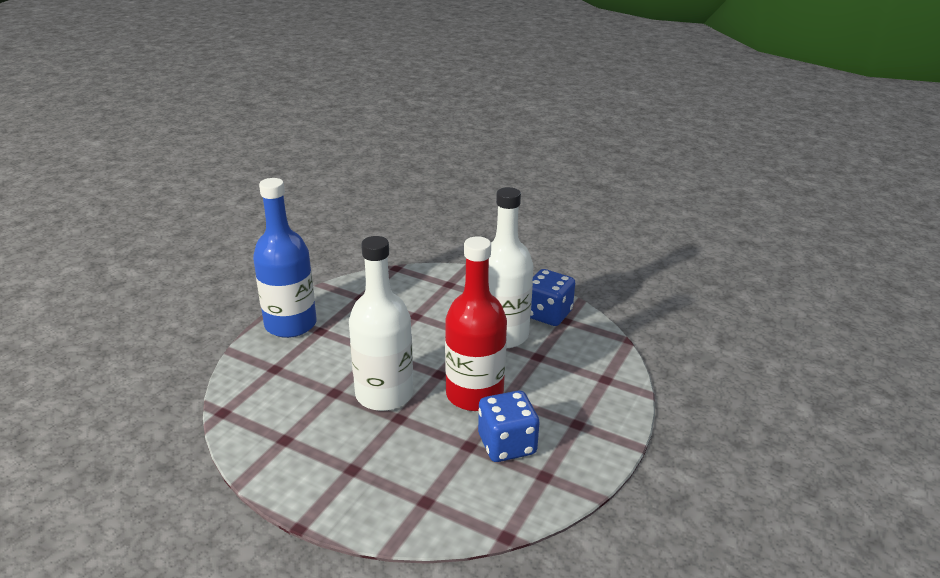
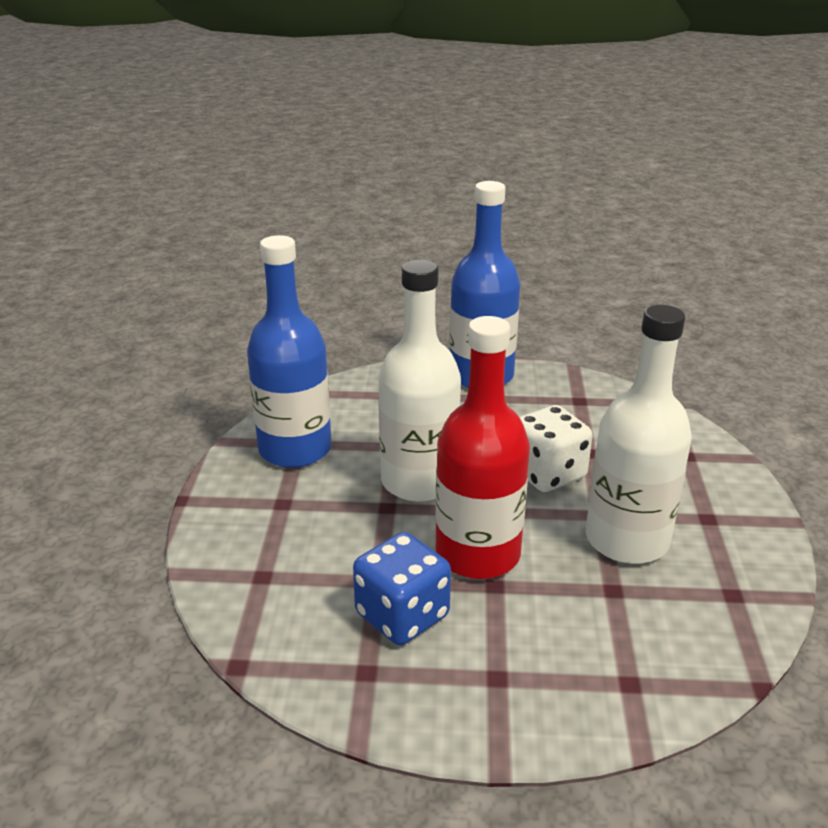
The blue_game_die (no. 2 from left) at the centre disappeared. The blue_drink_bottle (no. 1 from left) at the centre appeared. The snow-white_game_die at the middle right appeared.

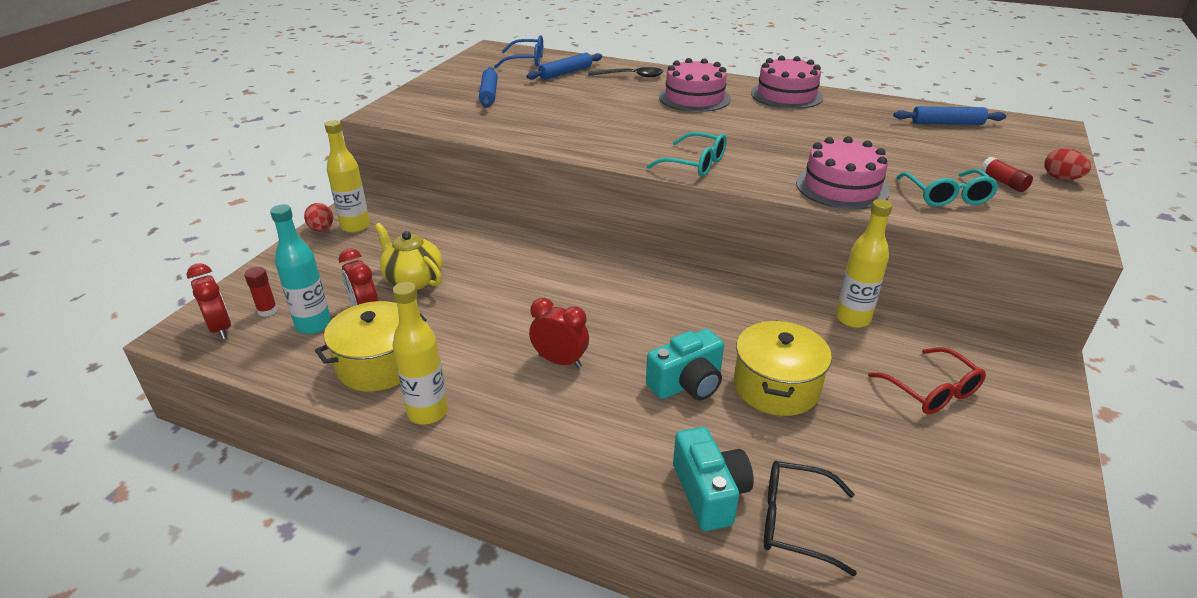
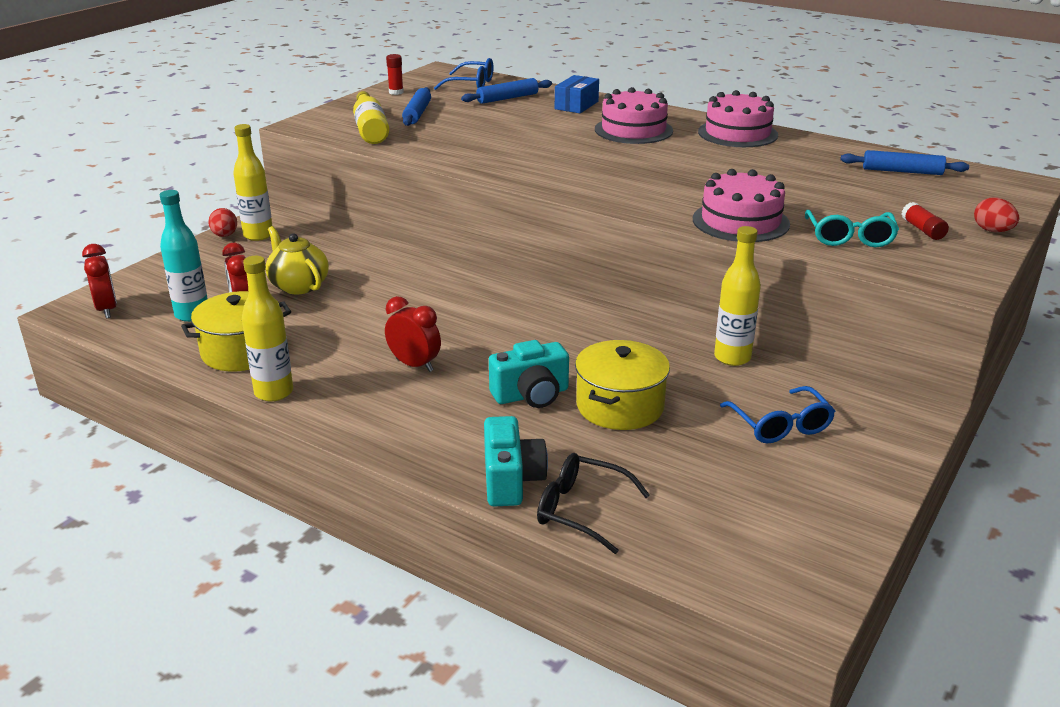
The teal_glasses (no. 1 from left) at the top centre disappeared. The bright_yellow_drink_bottle (no. 3 from left) at the top centre appeared. The scarlet_glue_stick (no. 1 from left) moved from the middle left to the top centre. The ebony_teaspoon at the top centre was replaced by the blue_box at the top centre. The scarlet_glasses at the middle right became the blue_glasses (no. 2 from left) at the middle right.

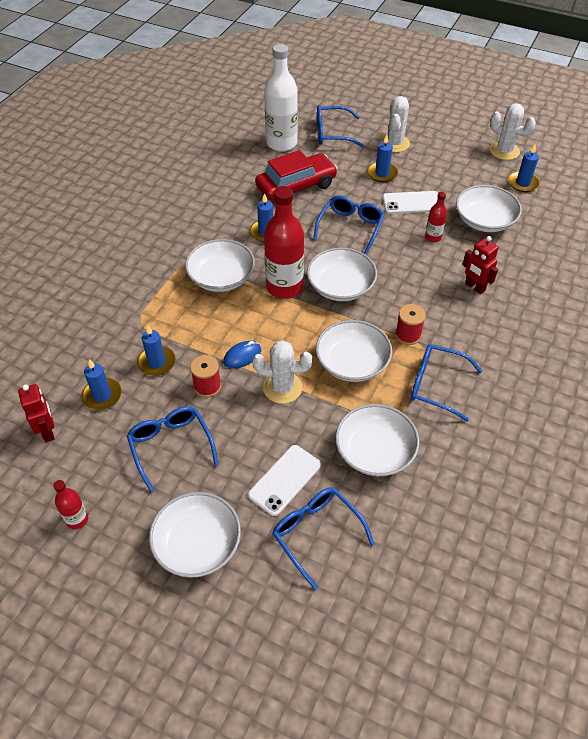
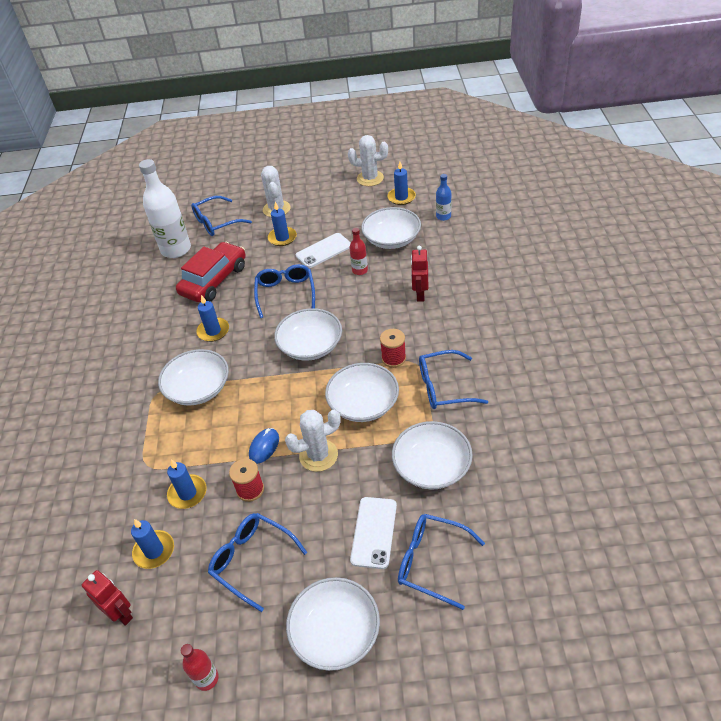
The scarlet_drink_bottle (no. 2 from left) at the top centre disappeared. The blue_drink_bottle at the top centre appeared. The scarlet_robot_figure (no. 2 from left) at the middle right turned 75 degrees clockwise.

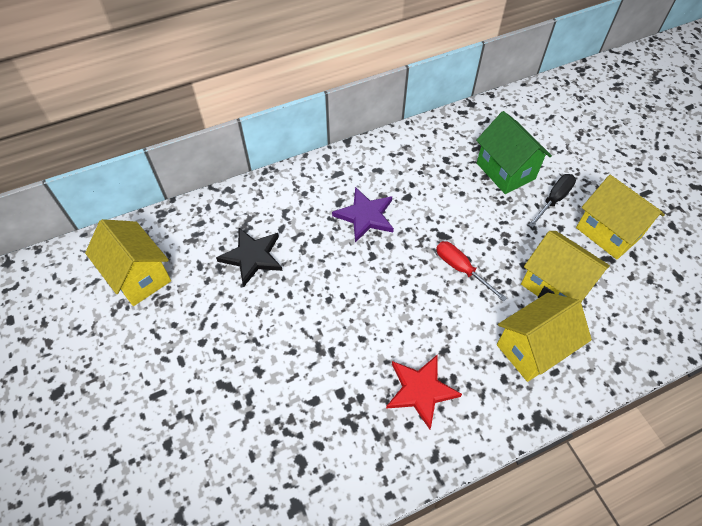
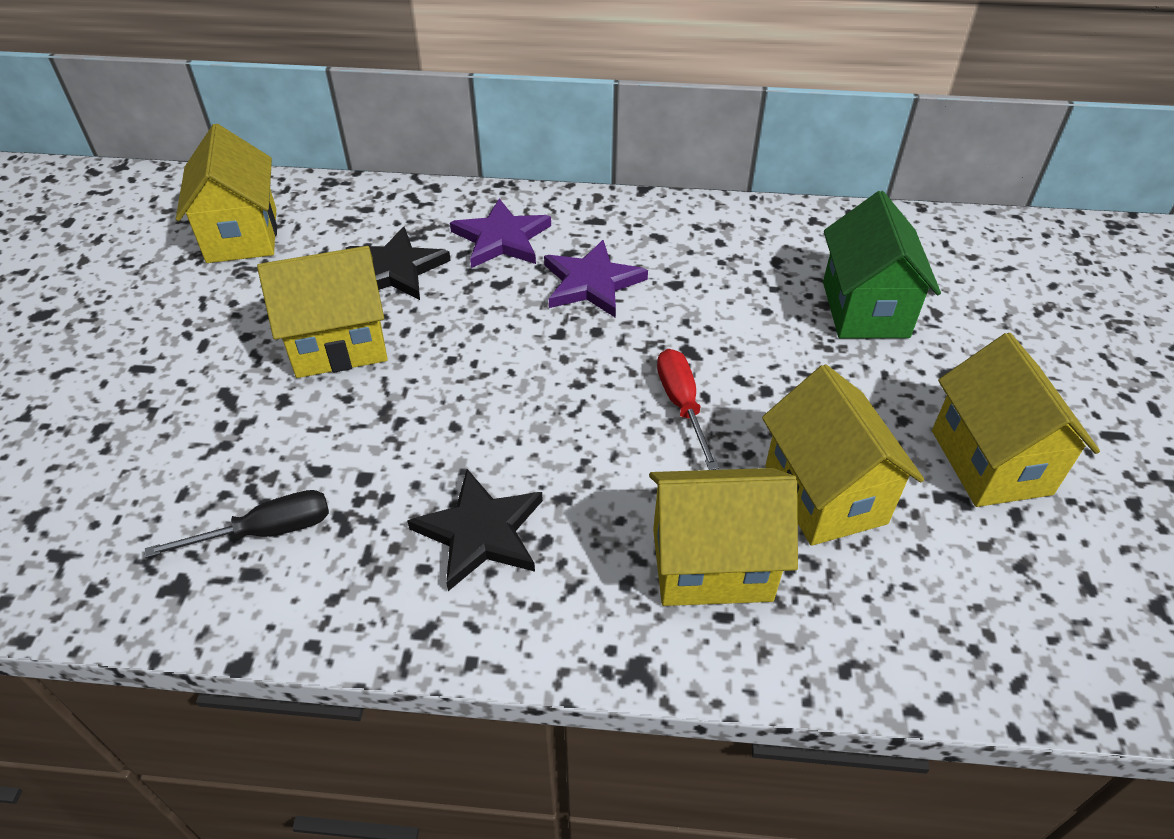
The bright_yellow_cottage (no. 2 from left) at the middle left appeared. The royal_purple_star_shape (no. 1 from left) at the top centre appeared. The ebony_screwdriver moved from the middle right to the middle left. The scarlet_star_shape at the bottom centre became the ebony_star_shape (no. 2 from left) at the centre.

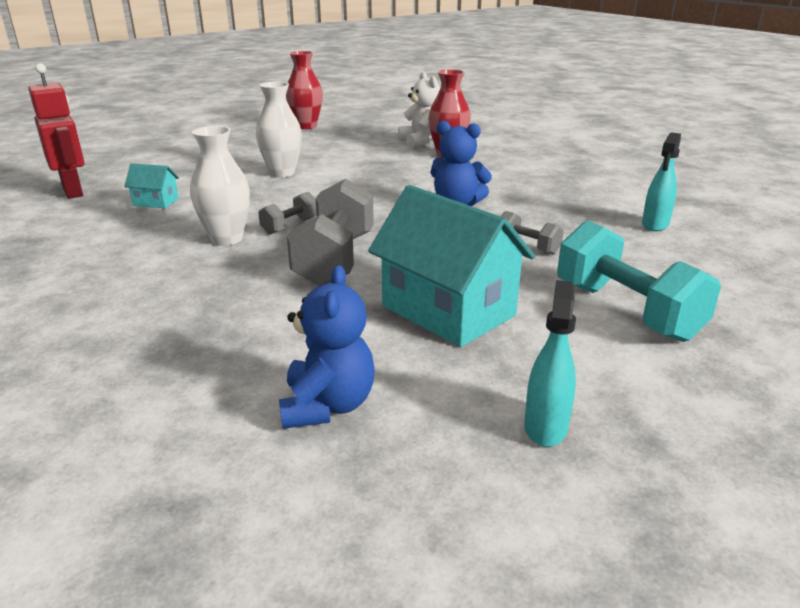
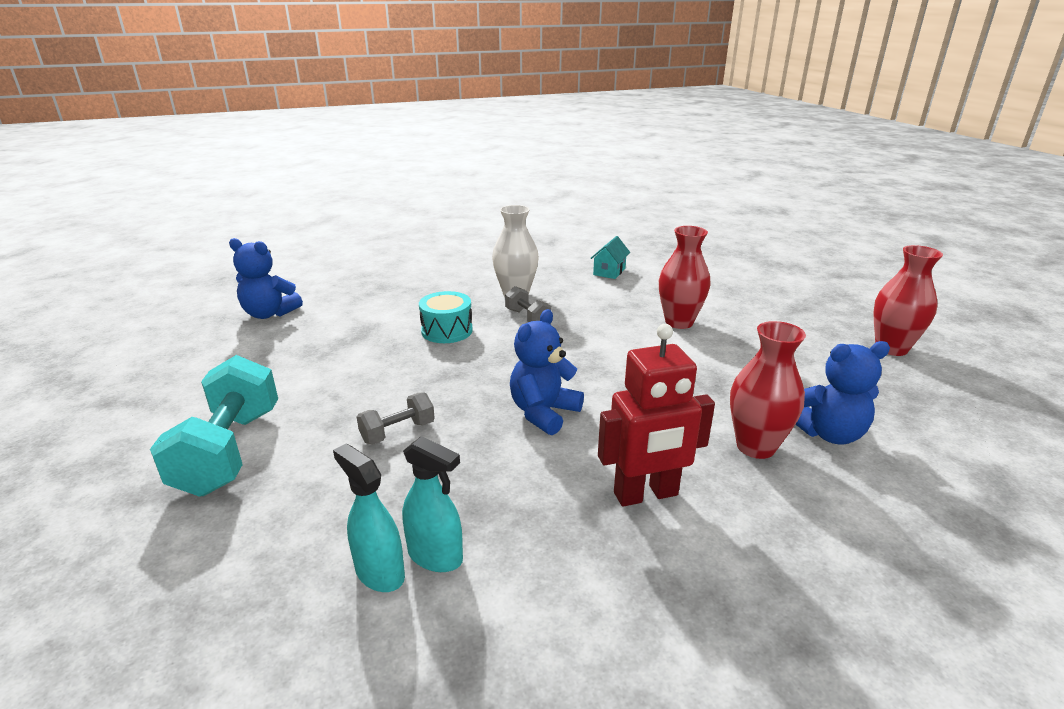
The teal_cottage (no. 2 from left) at the centre disappeared. The scarlet_robot_figure moved from the top left to the centre. The teal_spray_cleaner (no. 1 from left in the first image) moved from the middle right to the bottom centre. The ash-grey_free_weight (no. 2 from left) at the centre was replaced by the teal_snare_drum at the centre. The snow-white_vase (no. 2 from left) at the top centre became the scarlet_vase (no. 1 from left) at the centre. The snow-white_stuffed_bear at the top centre became the blue_stuffed_bear (no. 3 from left) at the middle right. The teal_free_weight at the middle right turned 75 degrees counterclockwise.

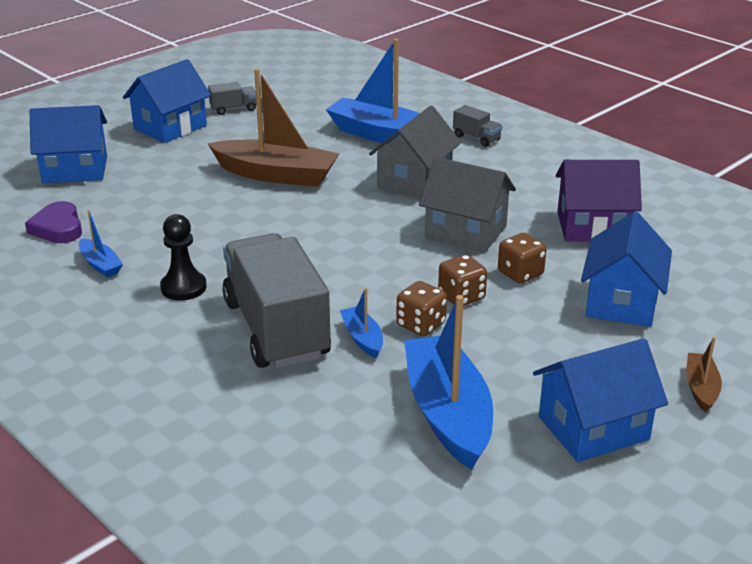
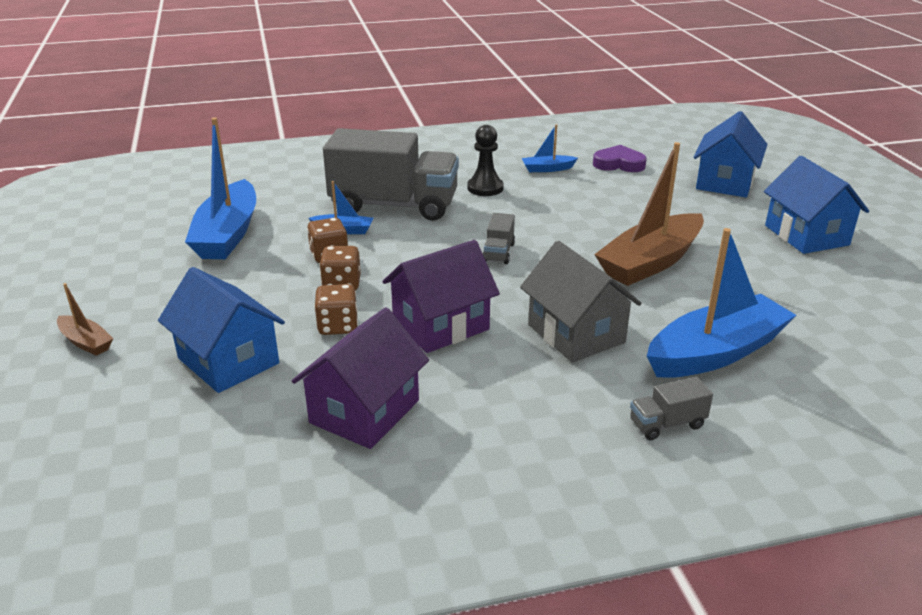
The blue_cottage (no. 3 from left) at the bottom right disappeared. The ash-grey_truck (no. 1 from left in the first image) moved from the top left to the centre. The ash-grey_cottage (no. 2 from left) at the centre became the royal_purple_cottage (no. 2 from left) at the centre. The blue_sailboat (no. 4 from left in the first image) at the bottom centre turned 75 degrees clockwise.

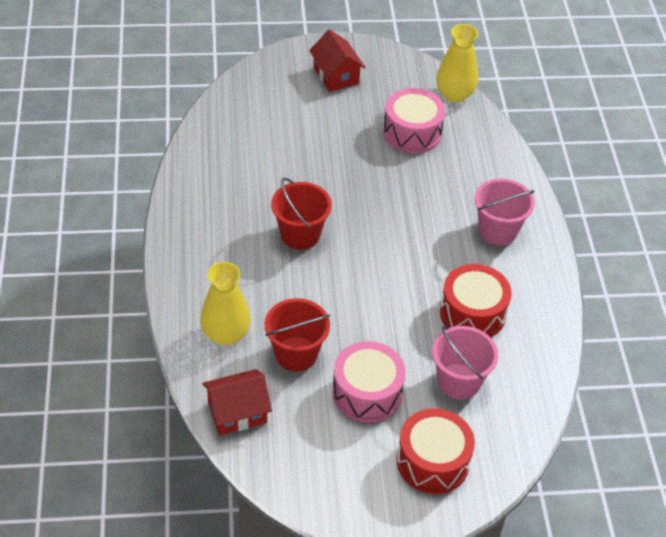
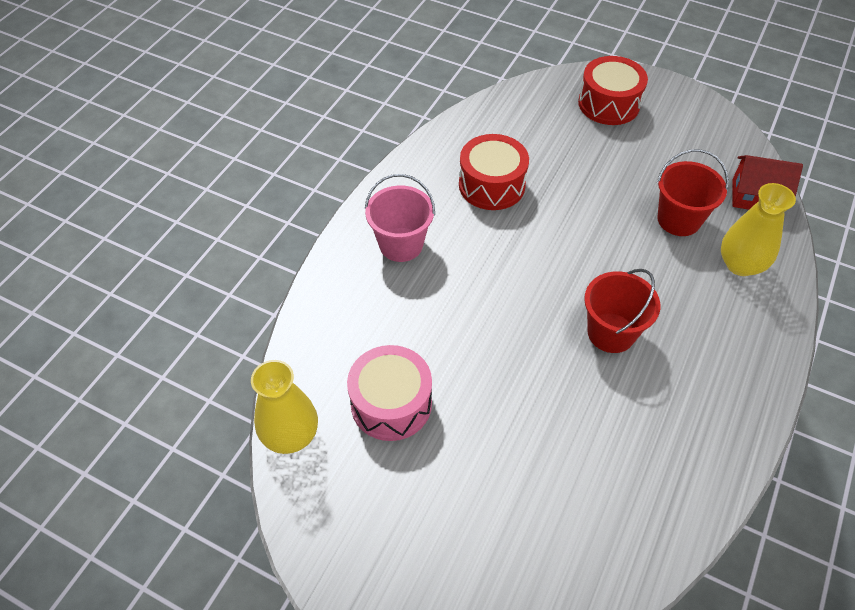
The scarlet_cottage (no. 2 from left) at the top centre disappeared. The pink_snare_drum (no. 1 from left) at the bottom centre disappeared. The pink_sand_bucket (no. 1 from left) at the bottom right disappeared.

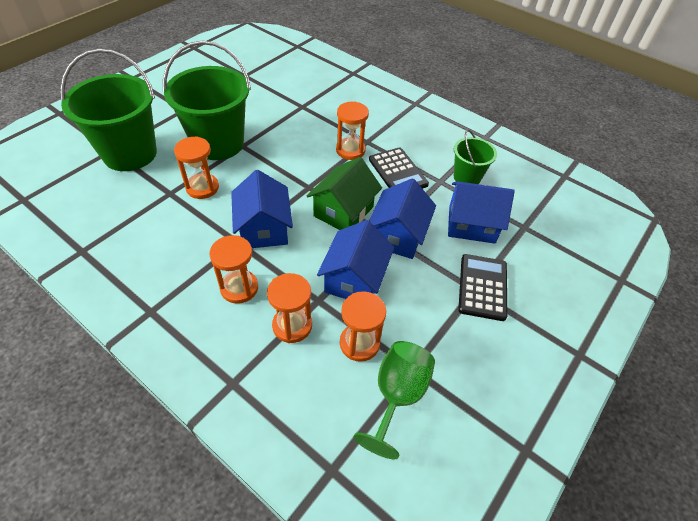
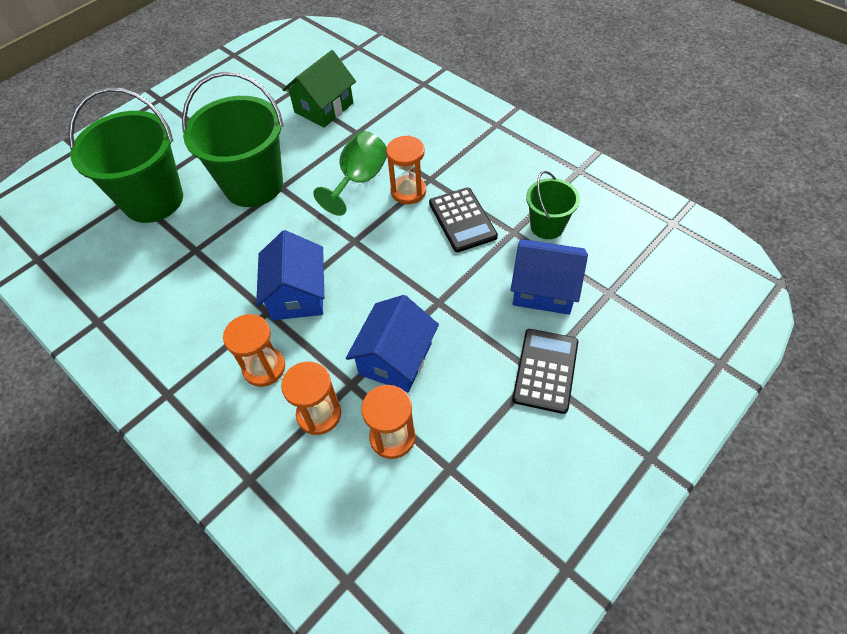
The orange-coloured_sandglass (no. 1 from left) at the top left disappeared. The blue_cottage (no. 3 from left) at the centre disappeared. The emerald_cottage moved from the centre to the top centre. The emerald_chalice moved from the bottom centre to the top centre.

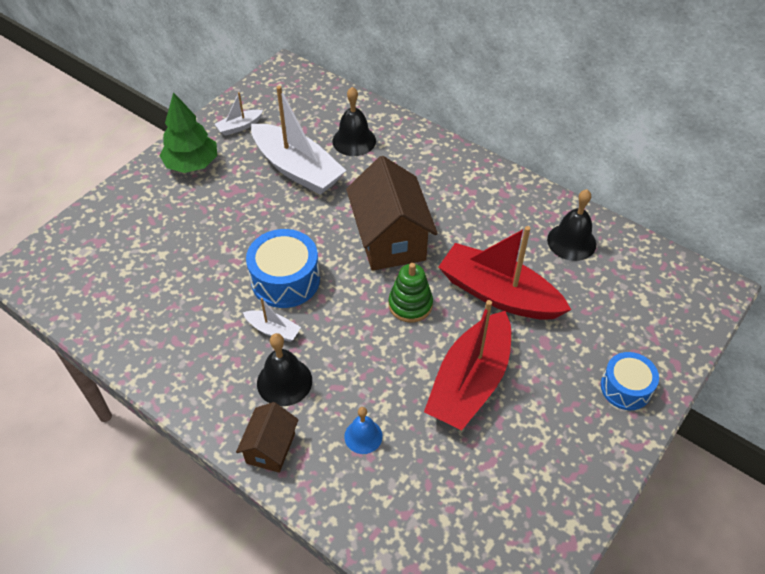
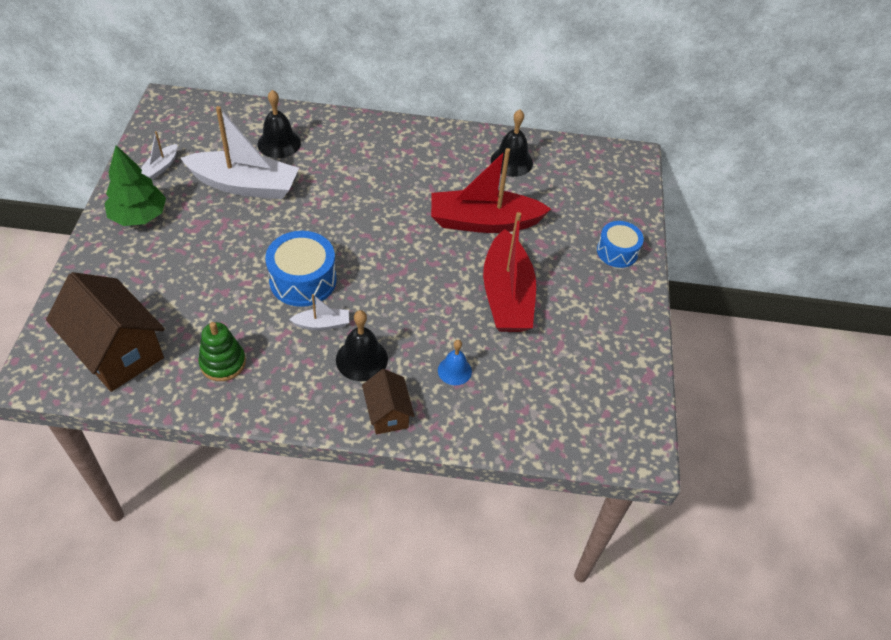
The russet_cottage (no. 2 from left in the first image) moved from the centre to the middle left. The emerald_ring_stacker moved from the centre to the middle left.

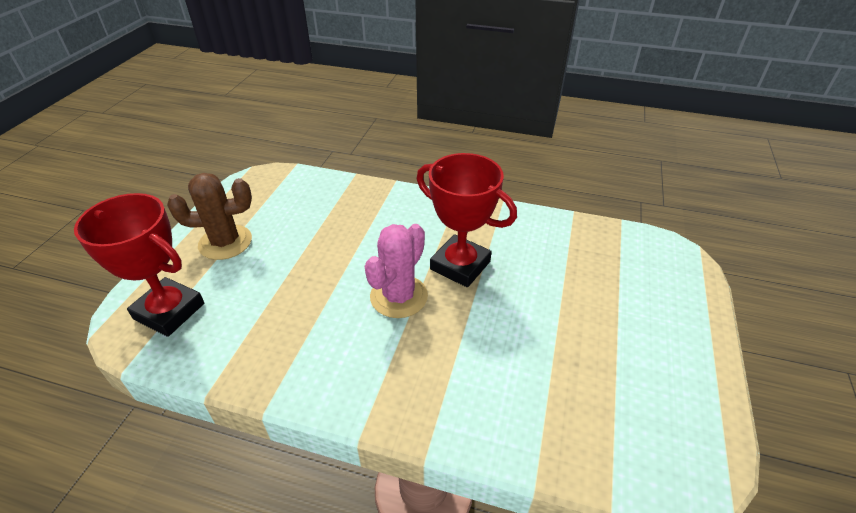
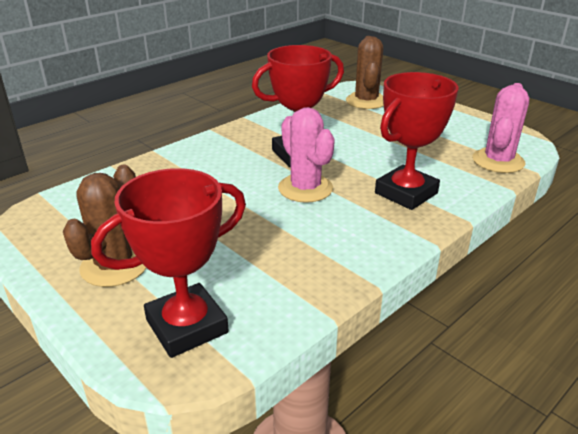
The russet_prickly_plant (no. 2 from left) at the top centre appeared. The scarlet_trophy (no. 3 from left) at the top right appeared. The pink_prickly_plant (no. 2 from left) at the top right appeared.

